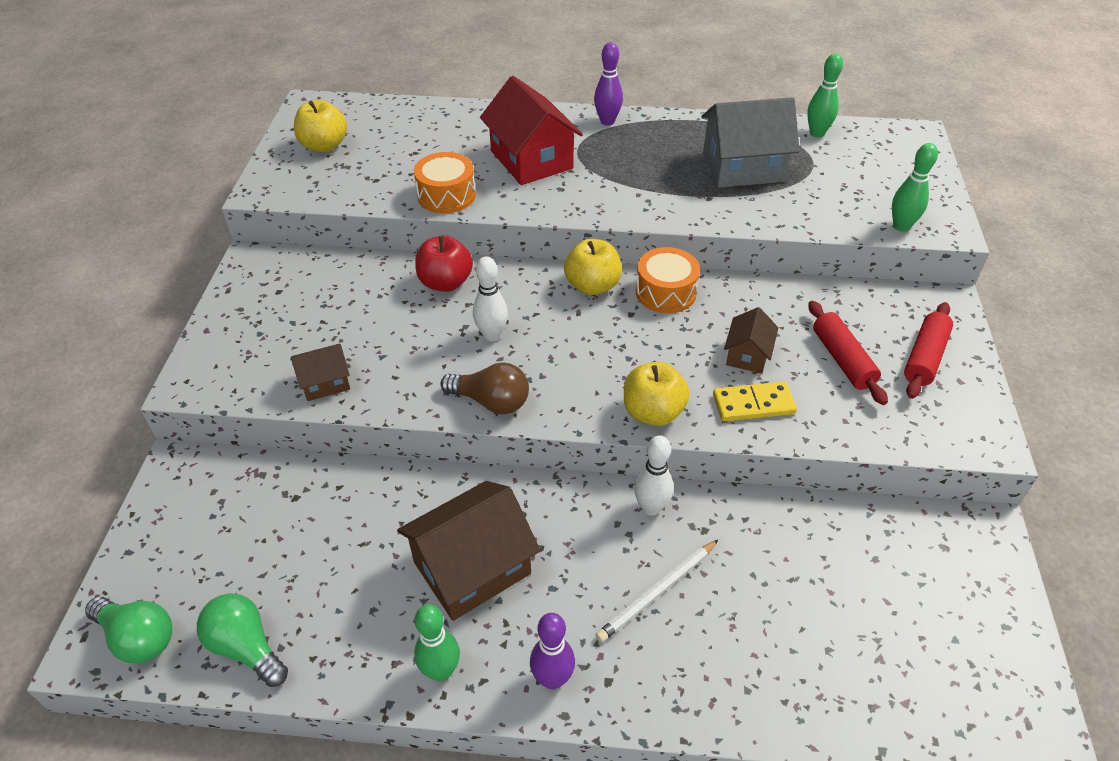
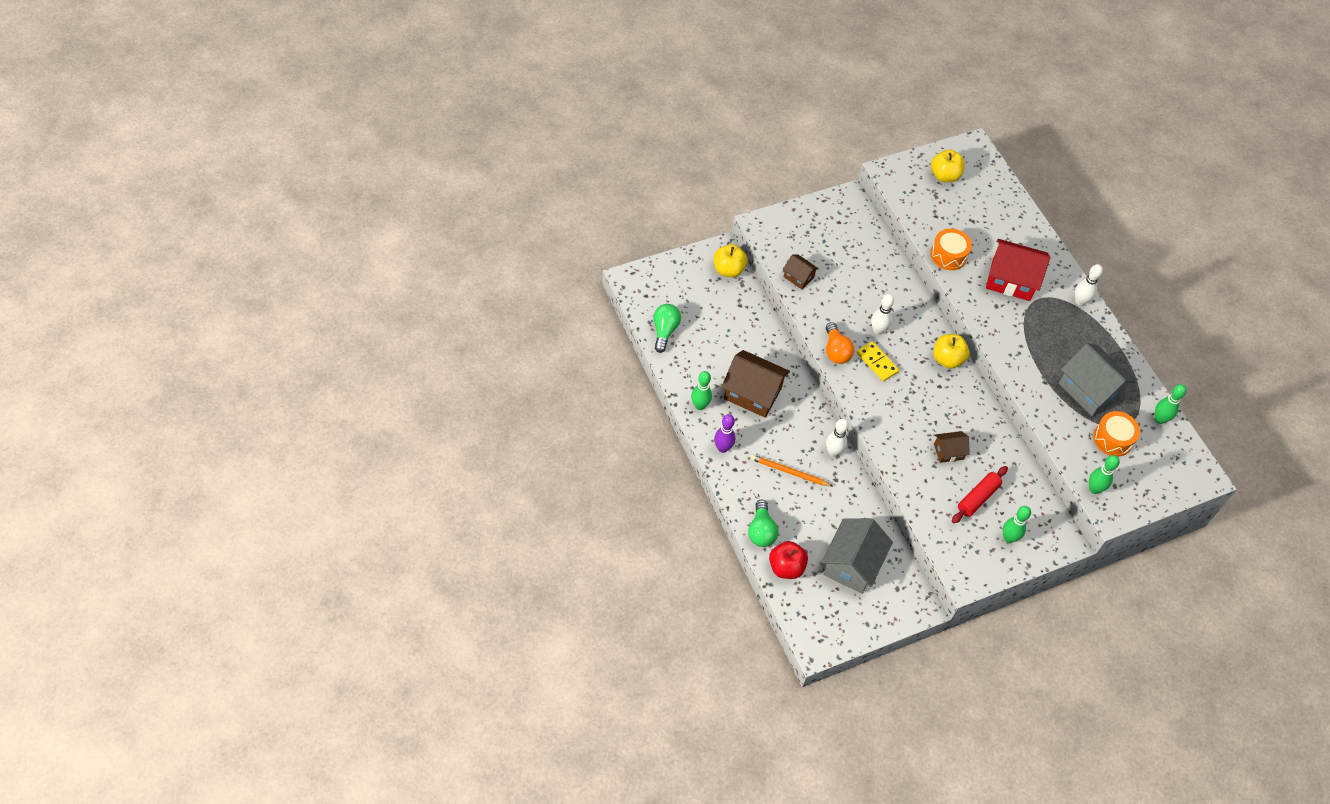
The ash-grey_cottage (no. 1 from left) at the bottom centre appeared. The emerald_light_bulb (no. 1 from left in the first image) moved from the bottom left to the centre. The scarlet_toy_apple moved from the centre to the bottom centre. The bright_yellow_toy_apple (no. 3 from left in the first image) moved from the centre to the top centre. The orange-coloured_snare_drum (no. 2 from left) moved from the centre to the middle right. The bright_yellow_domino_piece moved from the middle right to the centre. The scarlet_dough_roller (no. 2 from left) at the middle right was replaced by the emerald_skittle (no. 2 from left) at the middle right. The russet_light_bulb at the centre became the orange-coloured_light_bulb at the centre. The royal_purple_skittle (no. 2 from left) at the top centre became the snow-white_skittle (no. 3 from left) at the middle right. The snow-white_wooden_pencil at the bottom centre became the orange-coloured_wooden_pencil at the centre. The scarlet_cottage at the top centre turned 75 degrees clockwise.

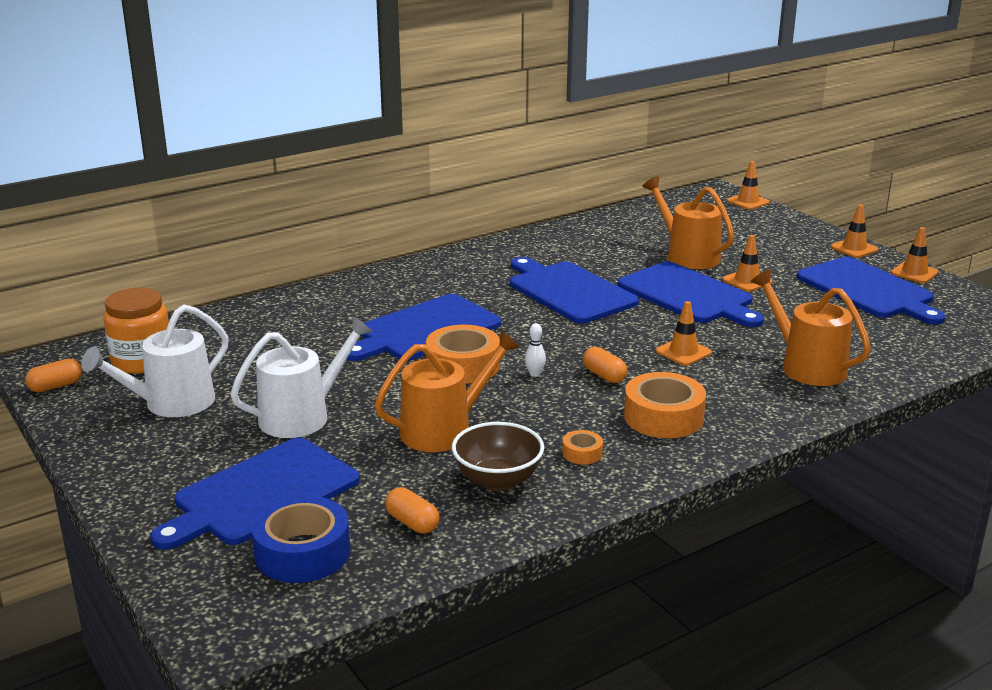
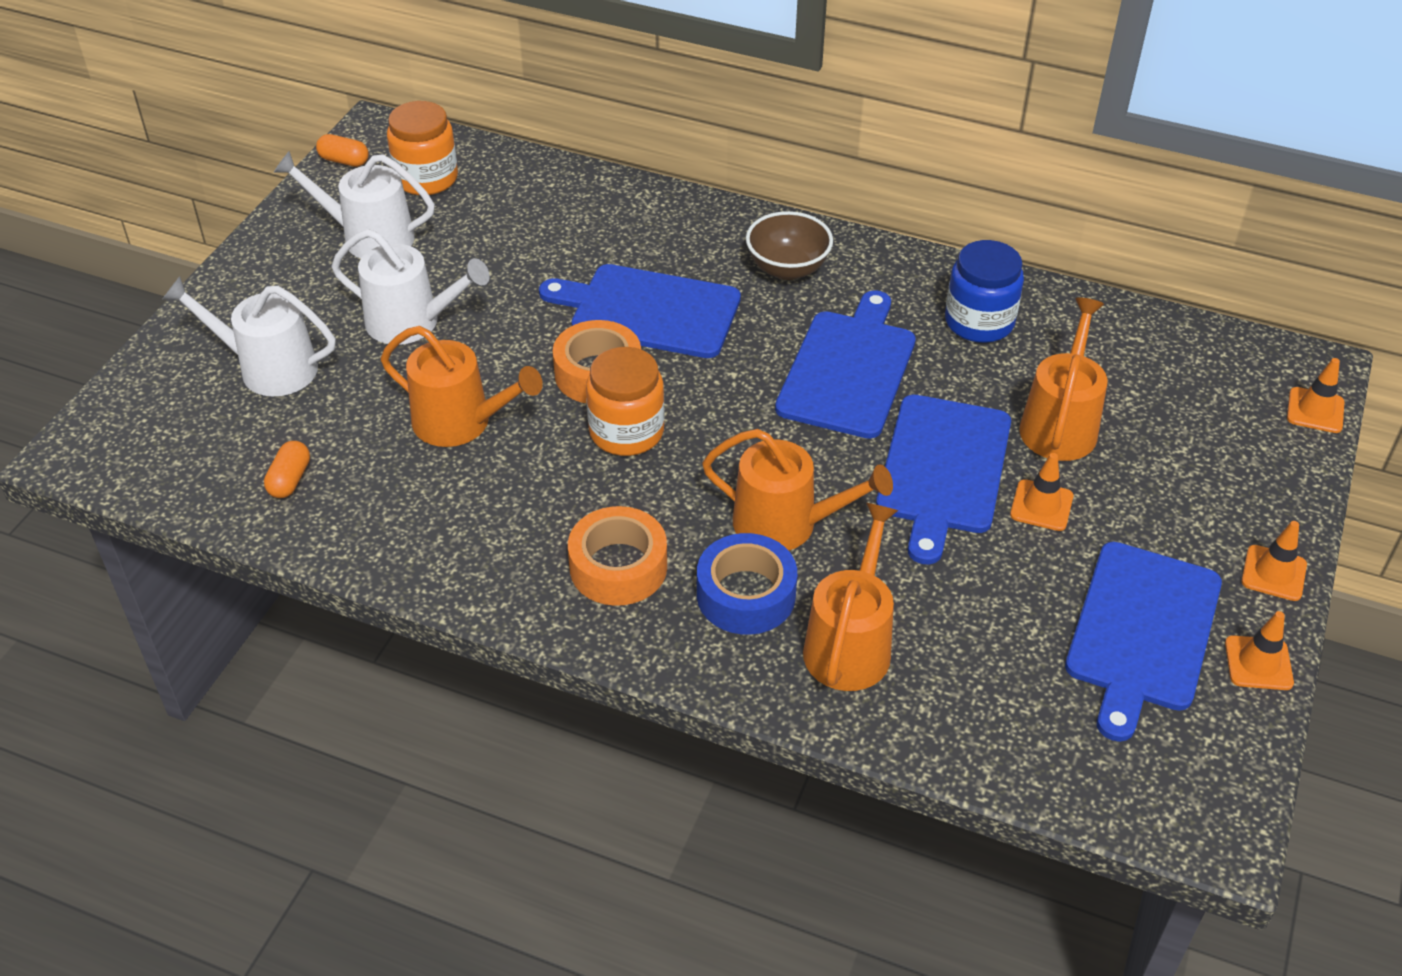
The orange-coloured_tape (no. 2 from left) at the centre disappeared. The orange-coloured_capsule (no. 3 from left) at the centre disappeared. The blue_preserve_jar at the top right appeared. The blue_tape moved from the bottom left to the centre. The russet_deep_dish moved from the centre to the top centre. The blue_bread_board (no. 1 from left) at the bottom left was replaced by the snow-white_watering_can (no. 1 from left) at the middle left. The snow-white_skittle at the centre was replaced by the orange-coloured_preserve_jar (no. 2 from left) at the centre. The orange-coloured_road_cone (no. 1 from left) at the middle right was replaced by the orange-coloured_watering_can (no. 2 from left) at the centre.

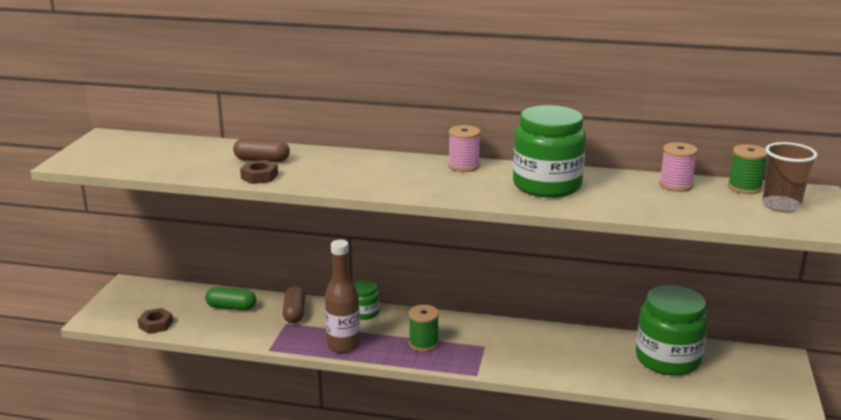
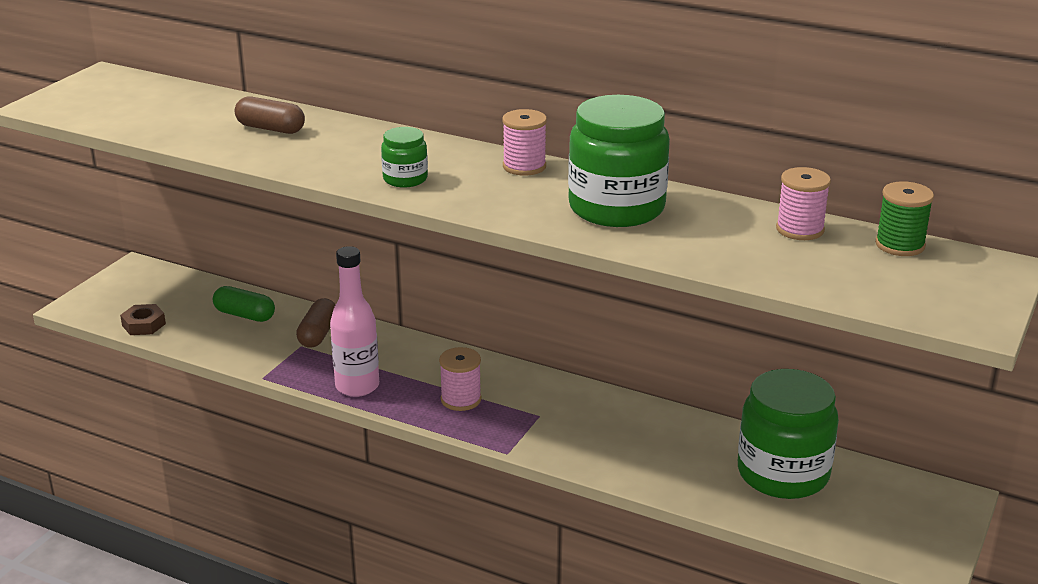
The russet_hex_nut (no. 2 from left) at the middle left disappeared. The russet_cup at the middle right disappeared. The emerald_preserve_jar (no. 1 from left) moved from the bottom centre to the top centre. The russet_drink_bottle at the bottom centre became the pink_drink_bottle at the centre. The emerald_reel_of_thread (no. 1 from left) at the bottom centre became the pink_reel_of_thread (no. 1 from left) at the centre.

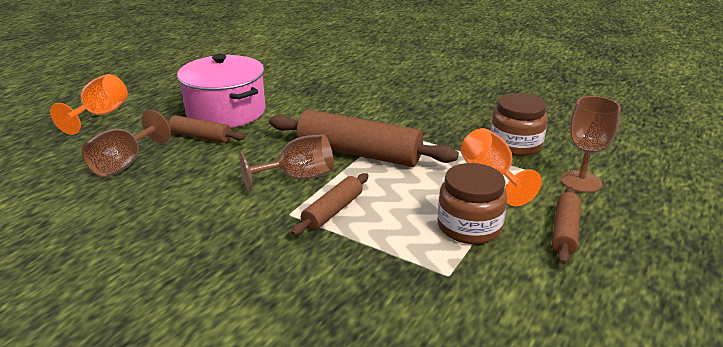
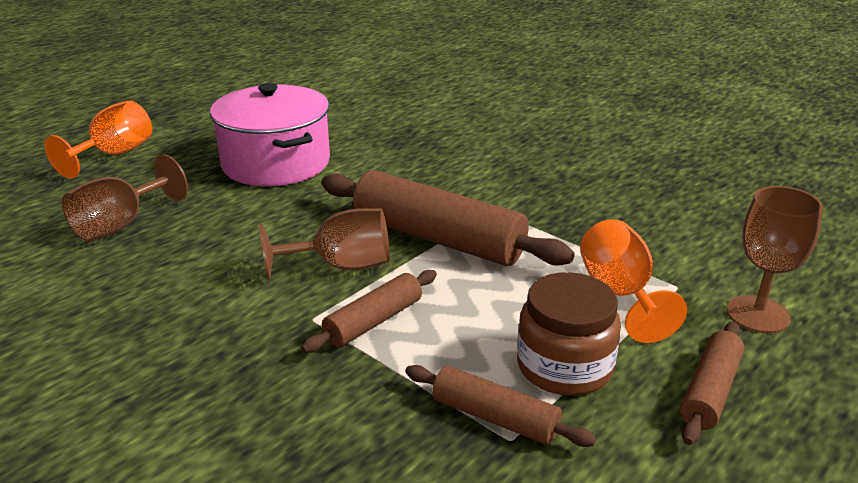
The russet_preserve_jar (no. 2 from left) at the middle right disappeared. The russet_dough_roller (no. 1 from left in the first image) moved from the middle left to the bottom centre.

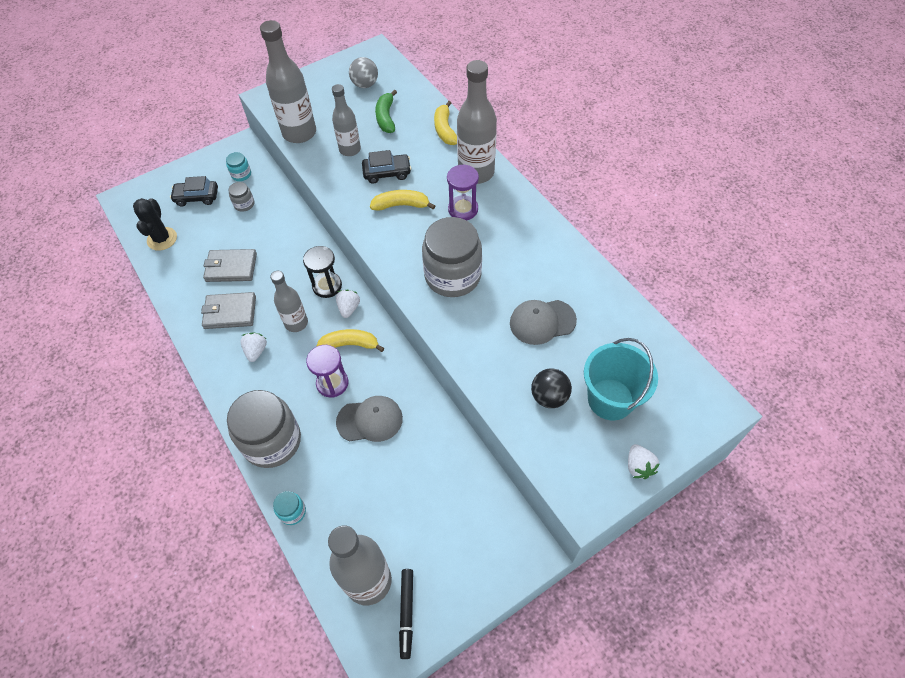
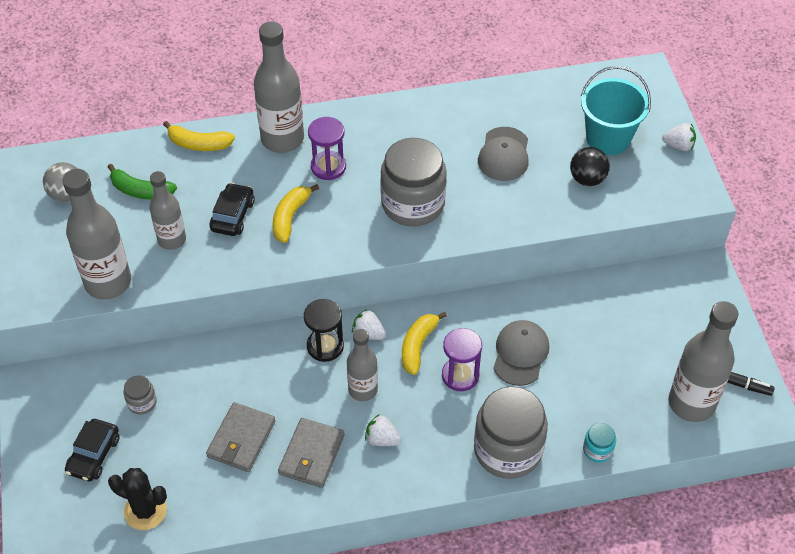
The teal_preserve_jar (no. 1 from left) at the top left disappeared.

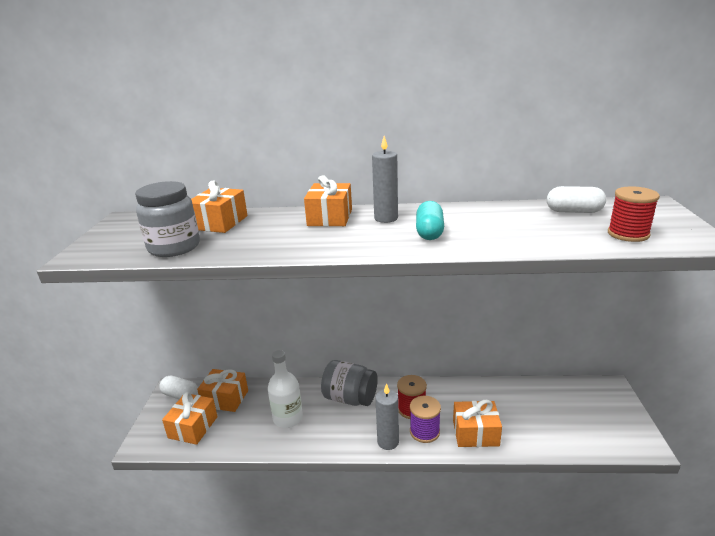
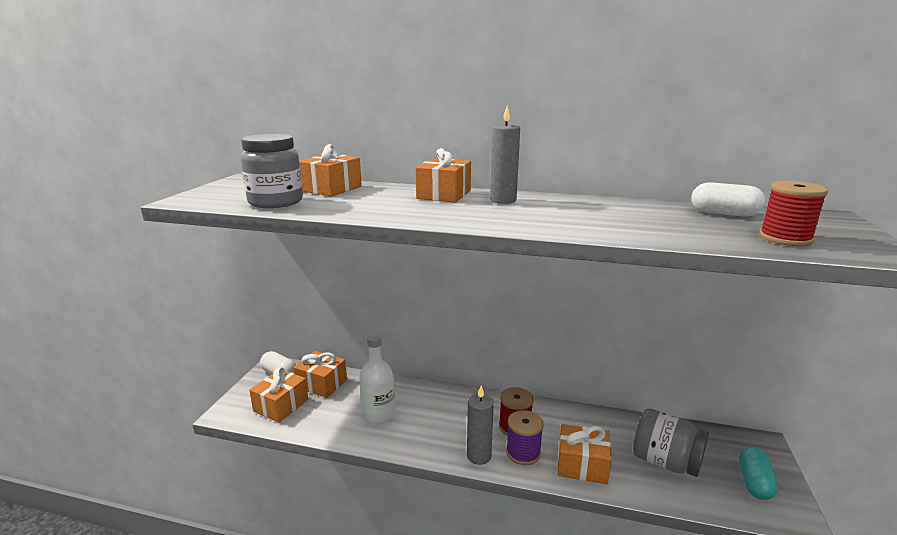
The ash-grey_preserve_jar (no. 2 from left) moved from the bottom centre to the bottom right. The teal_capsule moved from the centre to the bottom right.

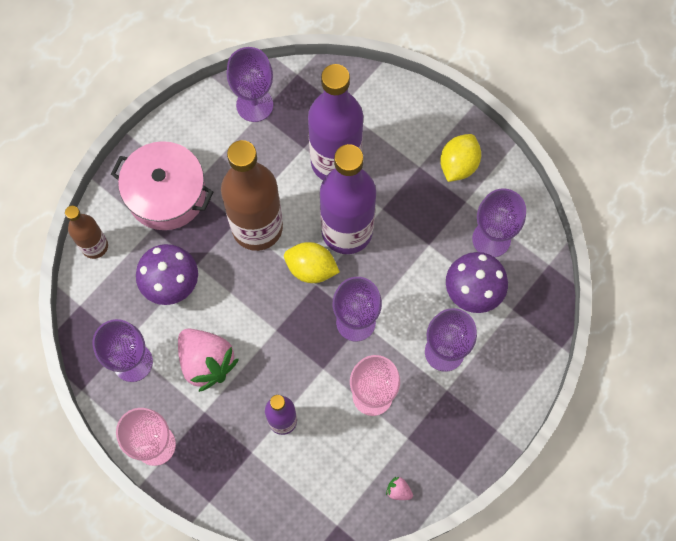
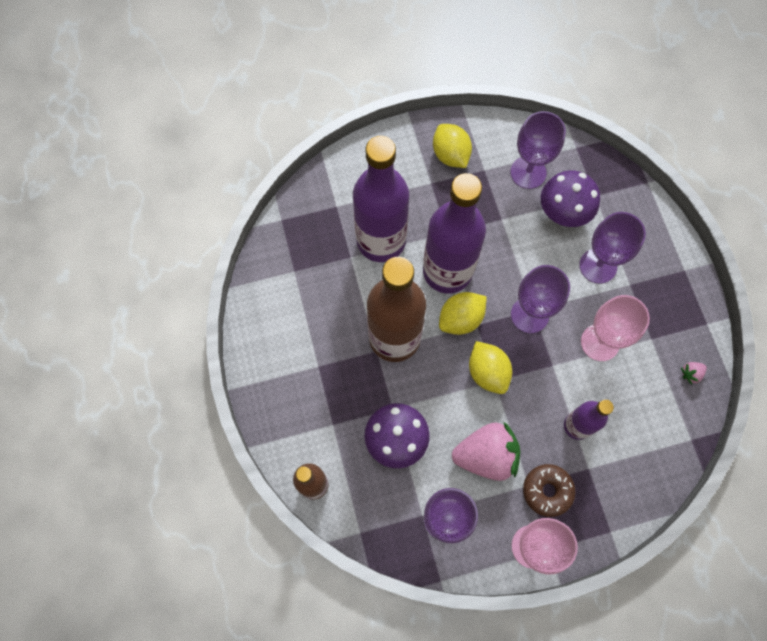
The pink_pot at the middle left disappeared. The royal_purple_chalice (no. 2 from left) at the top centre disappeared. The bright_yellow_citrus_fruit (no. 3 from left) at the centre appeared. The russet_donut at the bottom right appeared.

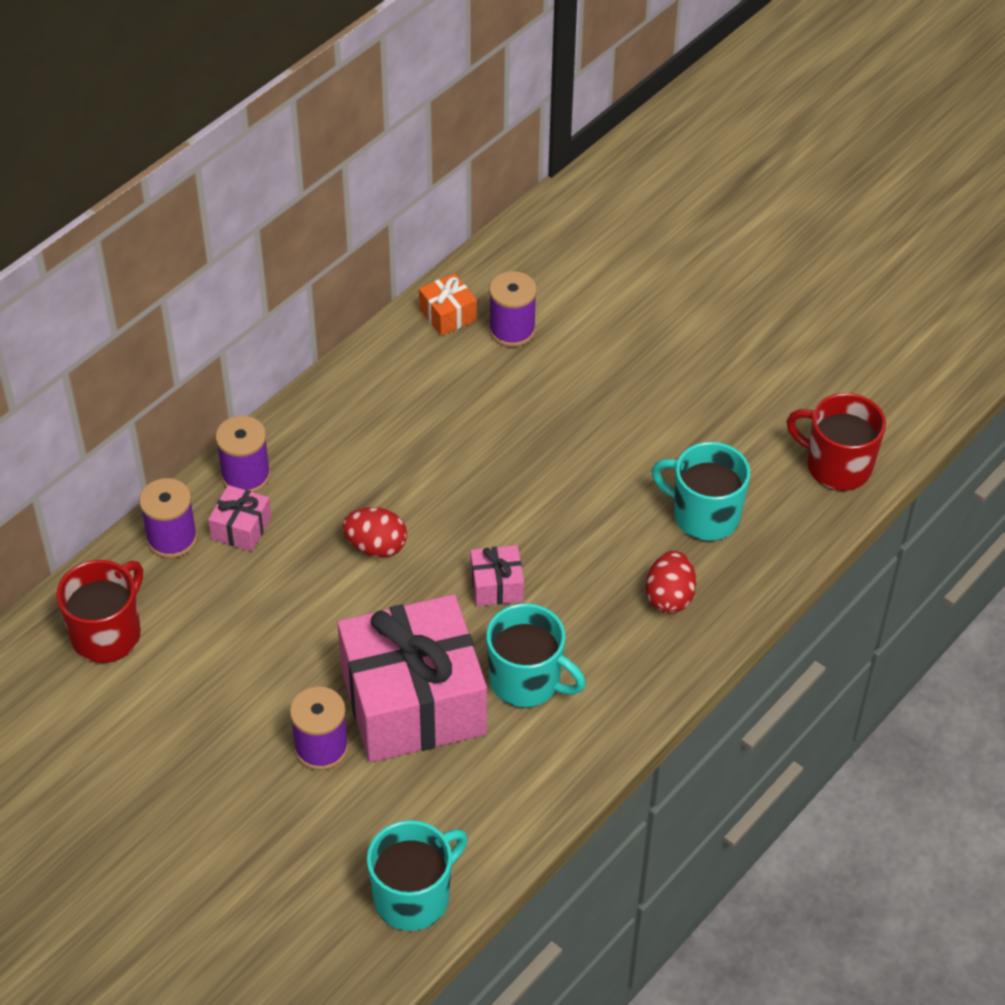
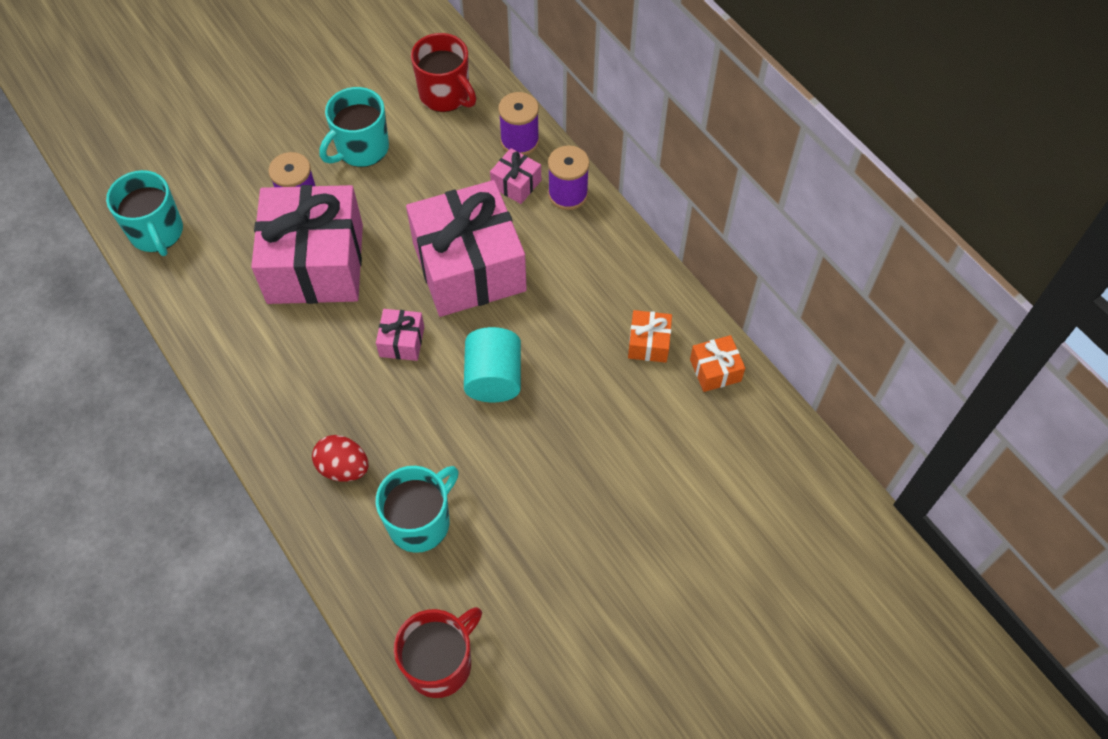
The royal_purple_reel_of_thread (no. 4 from left) at the top centre disappeared. The teal_cylinder at the centre appeared. The orange-coloured_present (no. 1 from left) at the centre appeared. The teal_coffee_mug (no. 2 from left) moved from the centre to the top left. The scarlet_egg (no. 1 from left) at the centre was replaced by the pink_present (no. 3 from left) at the centre.

